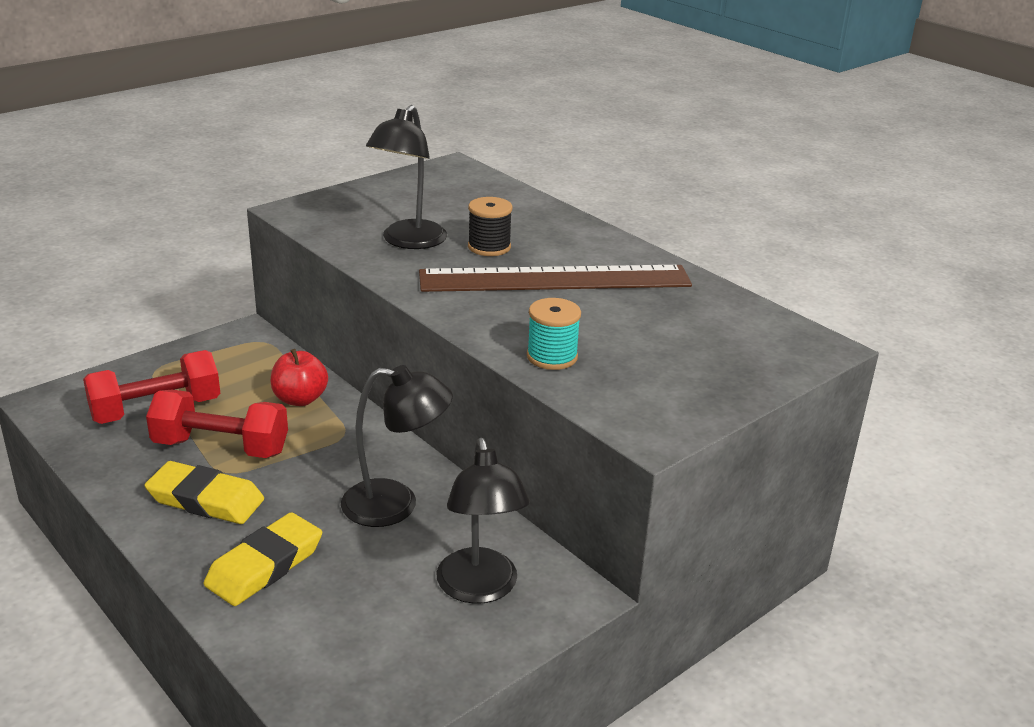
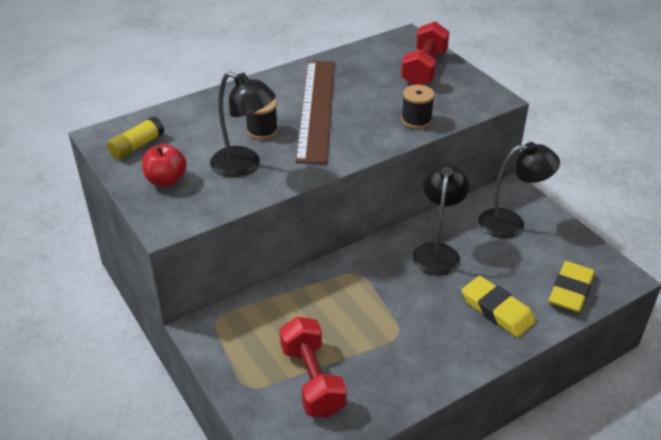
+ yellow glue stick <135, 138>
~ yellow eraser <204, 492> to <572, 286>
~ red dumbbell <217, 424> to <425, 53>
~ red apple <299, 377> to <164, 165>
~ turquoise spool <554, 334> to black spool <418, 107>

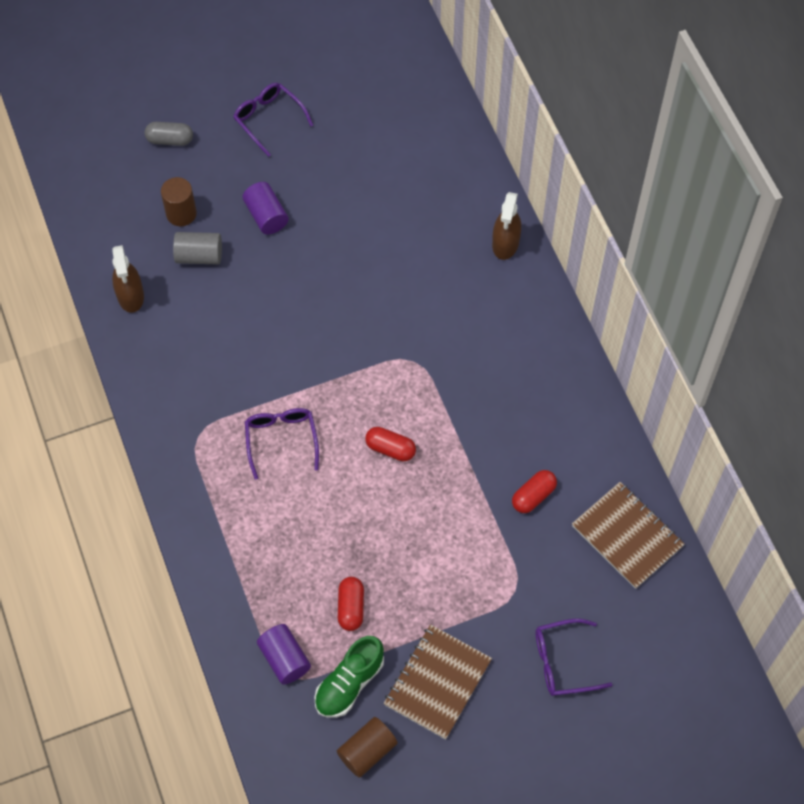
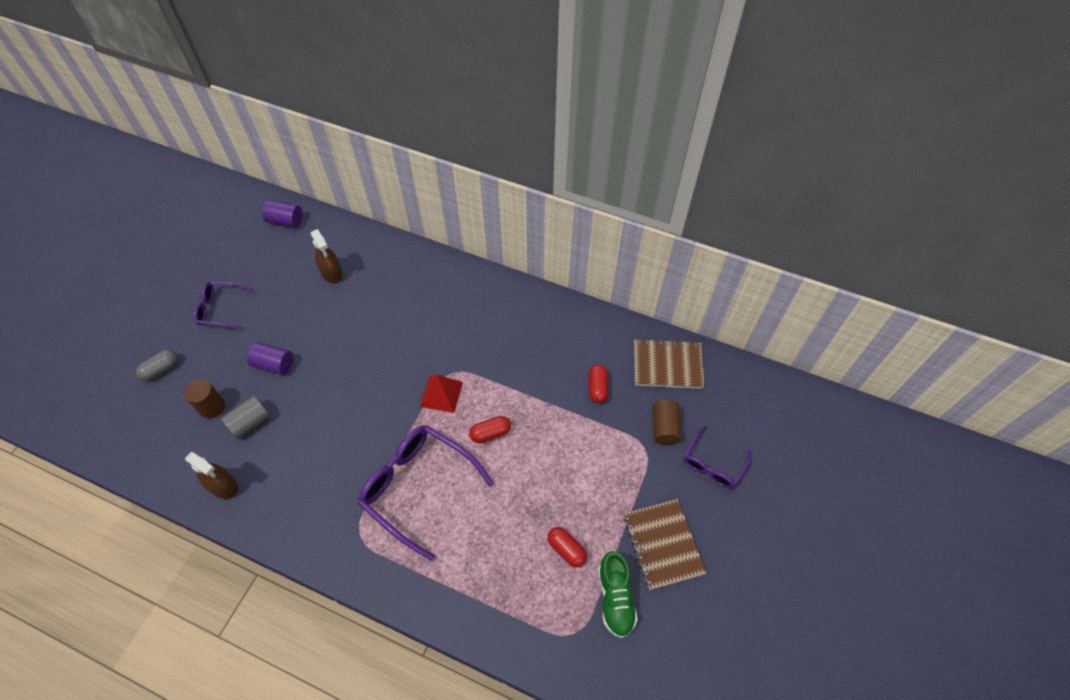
+ red pyramid <441, 394>
~ purple cylinder <284, 654> to <282, 213>
~ brown cylinder <367, 747> to <666, 422>
~ brown spray bottle <506, 226> to <326, 256>
~ purple glasses <282, 444> = <426, 493> x1.79

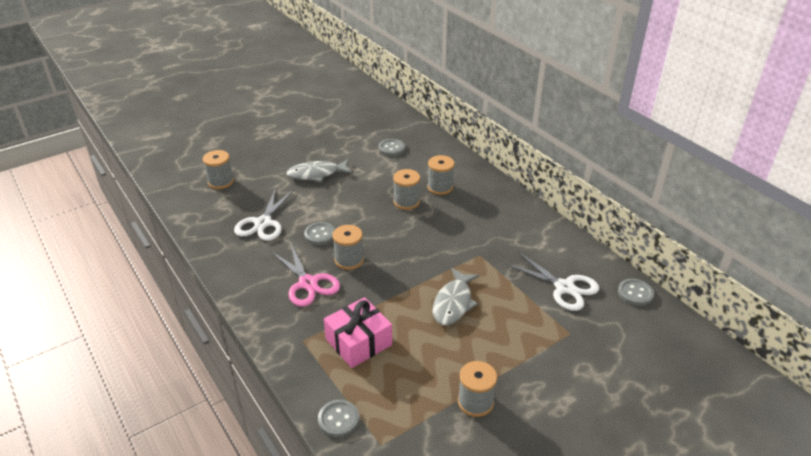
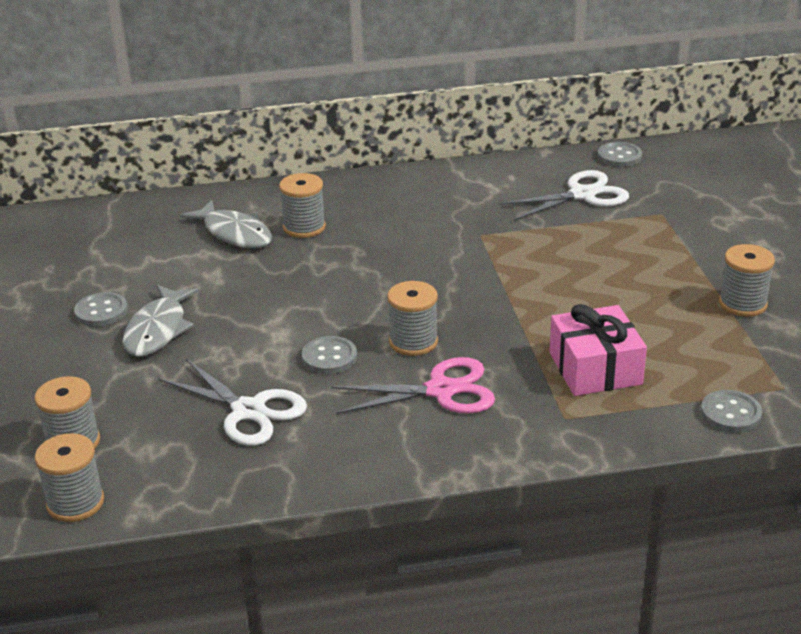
~ grey button <391, 147> to <101, 309>
~ grey spool <406, 189> to <69, 477>
~ grey fish <456, 296> to <226, 224>

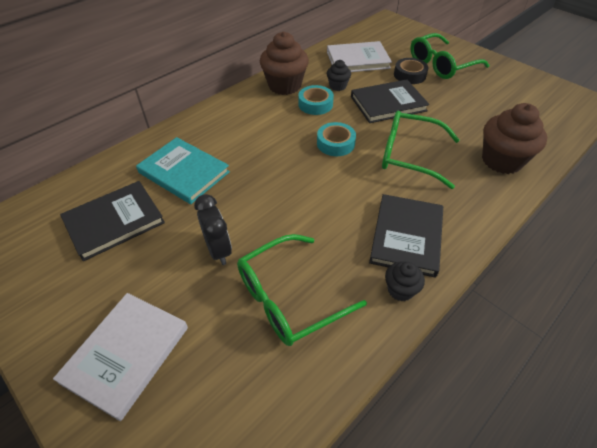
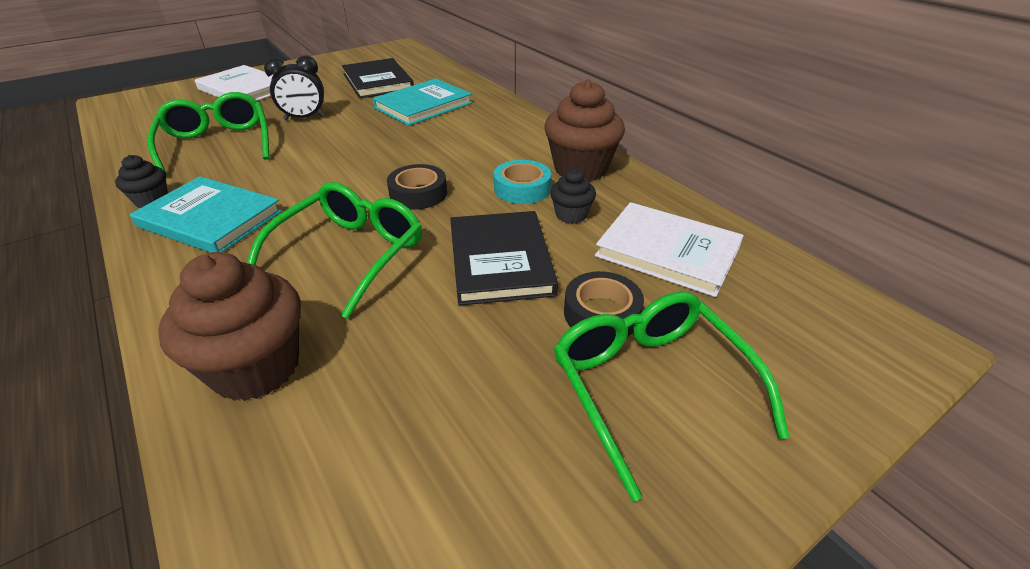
~ turquoise tape <336, 139> to black tape <417, 187>
~ black book <406, 236> to turquoise book <206, 214>
~ white book <359, 56> = <669, 249> 60 degrees counterclockwise

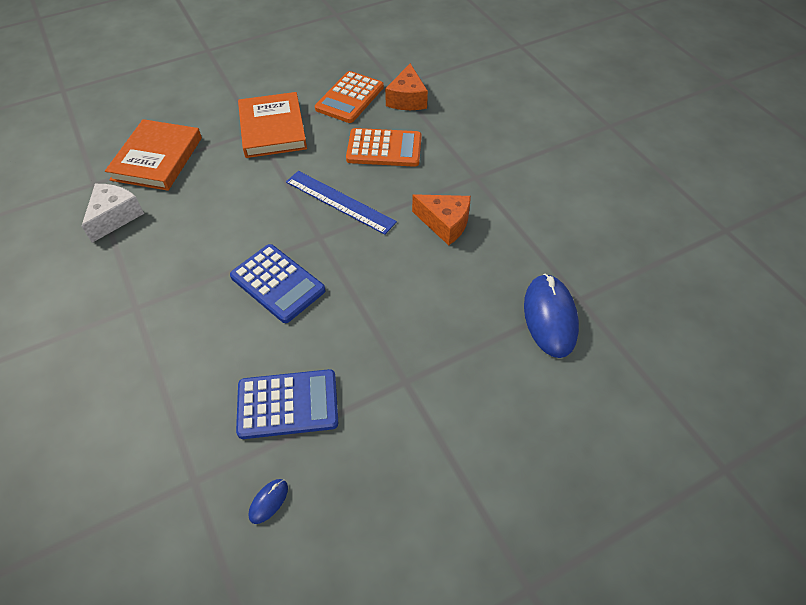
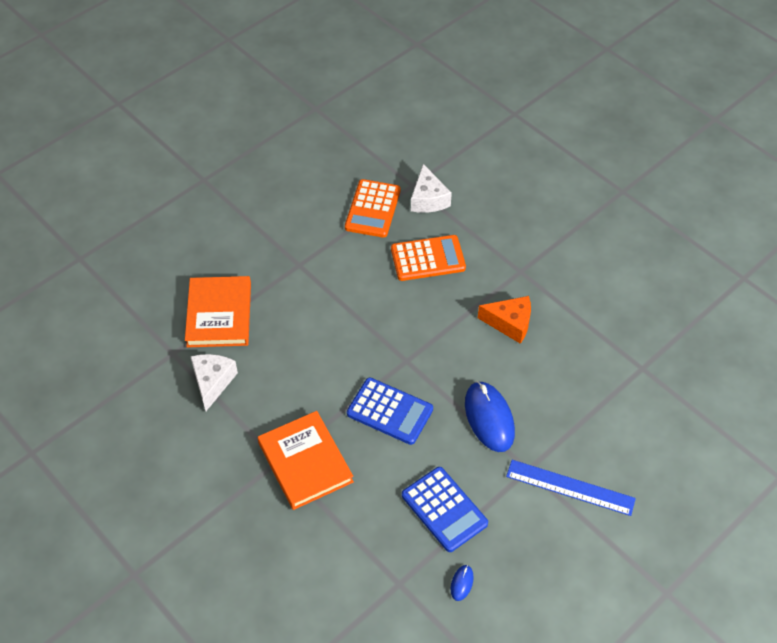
~ orange book <272, 125> to <306, 460>
~ blue ruler <341, 203> to <571, 488>
~ blue mouse <551, 316> to <490, 416>
~ orange cheese <406, 86> to white cheese <431, 188>
~ blue calculator <287, 404> = <445, 509> 75 degrees clockwise

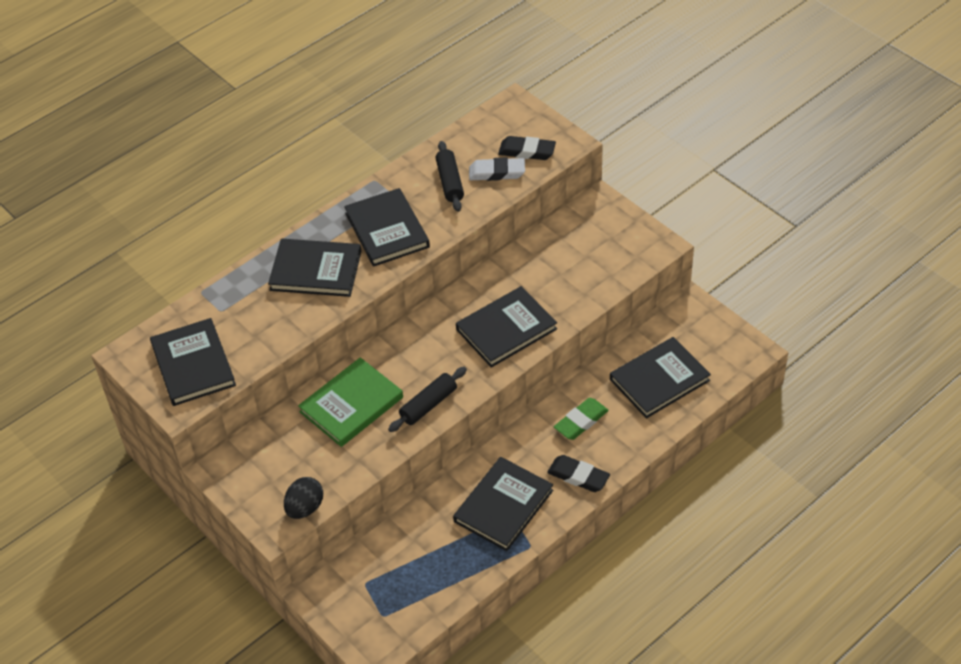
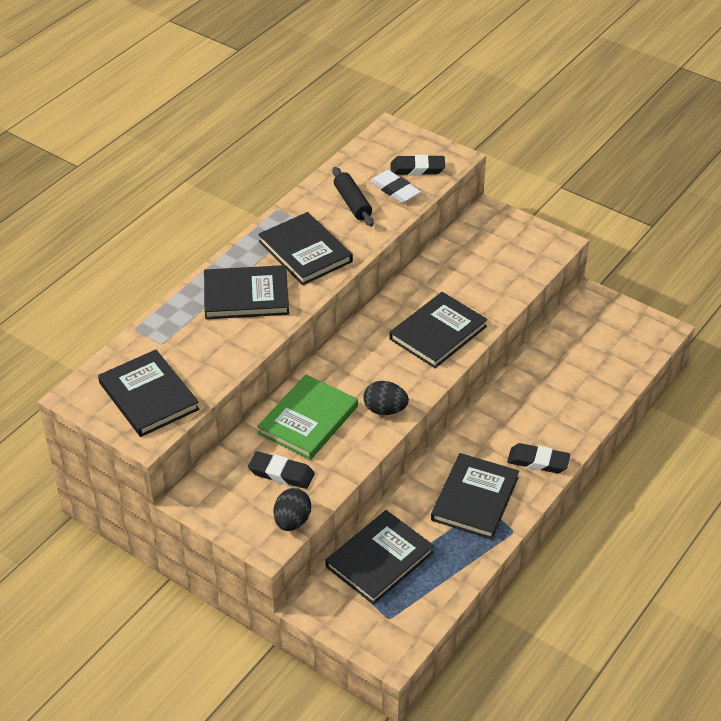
- green eraser <581, 419>
+ black eraser <281, 470>
~ black book <660, 377> to <379, 557>
~ black rolling pin <427, 399> to black egg <386, 398>
~ white eraser <497, 169> = <395, 186> 60 degrees clockwise

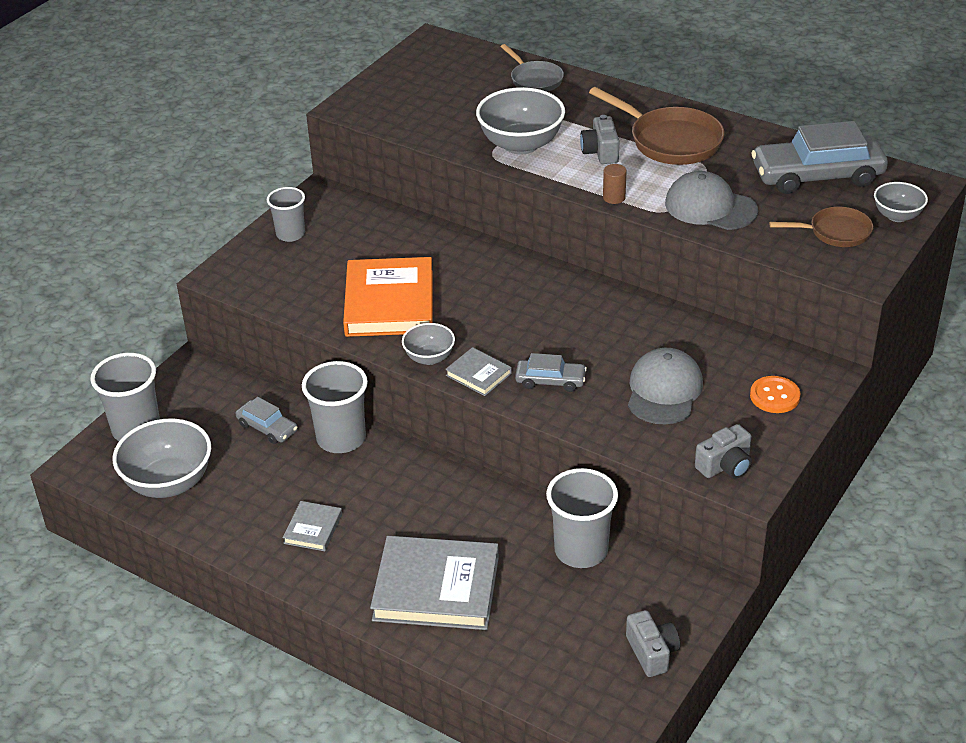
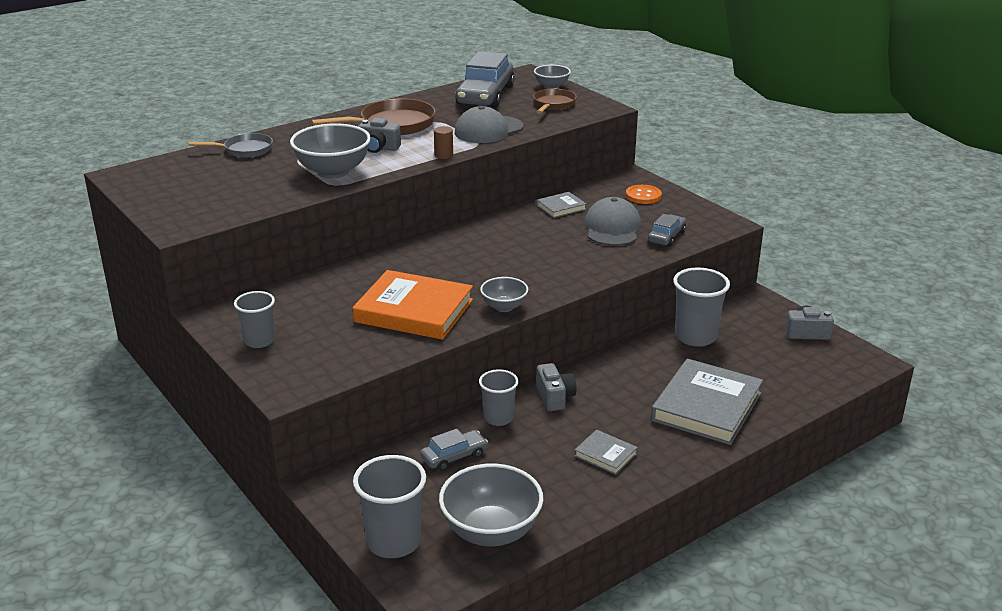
~ grey book <478, 371> to <561, 205>
~ grey car <551, 372> to <667, 230>
~ grey camera <723, 451> to <556, 387>
~ grey cap <665, 386> = <613, 221> 60 degrees clockwise
~ grey cup <335, 407> = <499, 397> x0.64

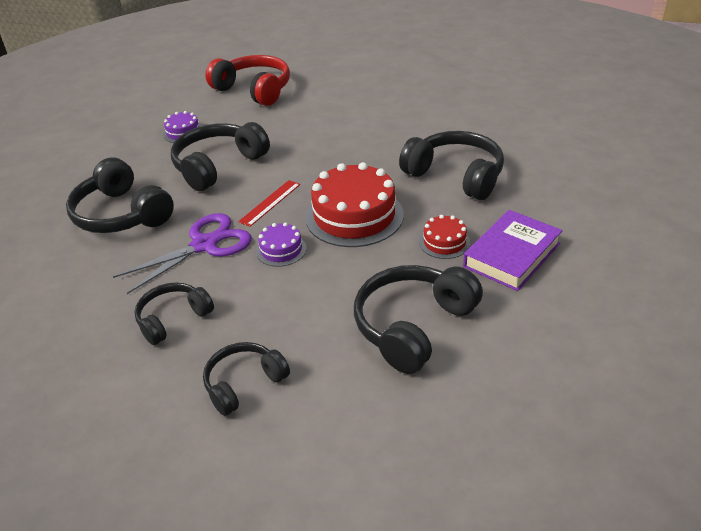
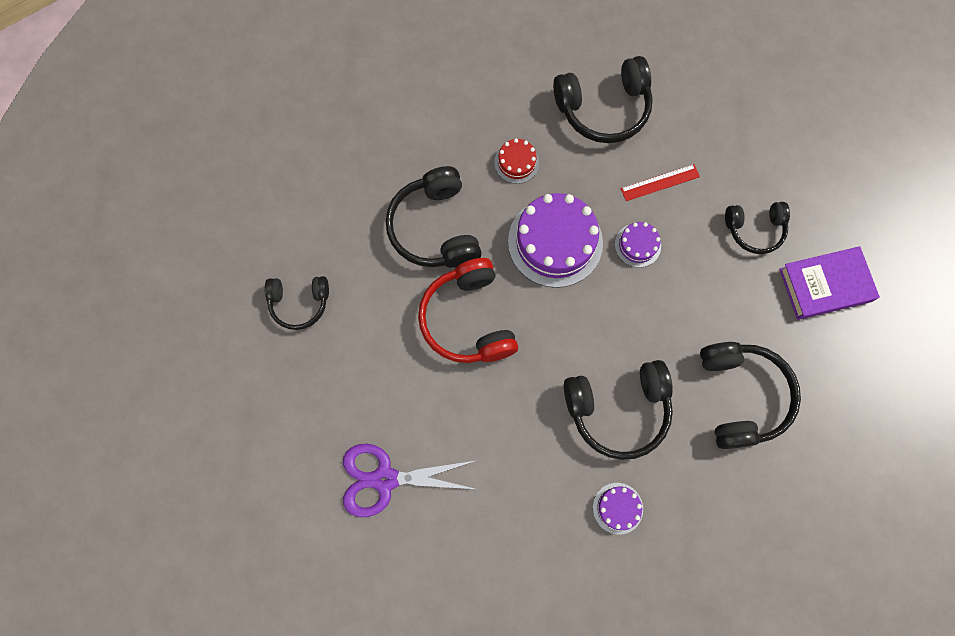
~ purple scissors <182, 253> to <410, 480>
~ black headphones <246, 379> to <296, 303>
~ red headphones <247, 80> to <468, 310>
~ red ruler <269, 203> to <660, 182>
~ purple book <513, 250> to <829, 283>
~ red cake <354, 204> to purple cake <555, 240>

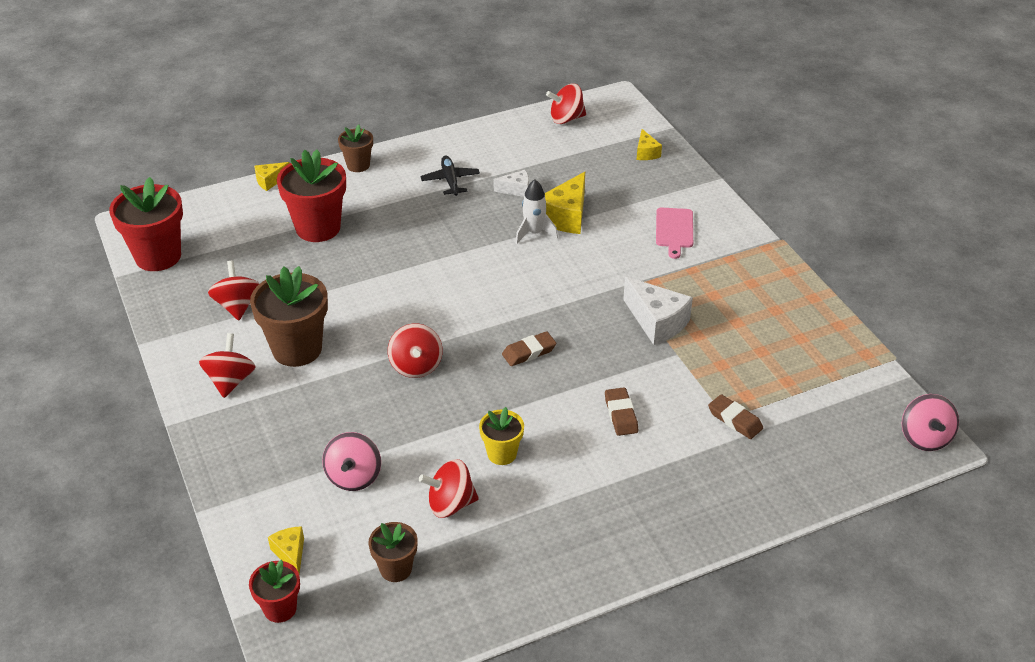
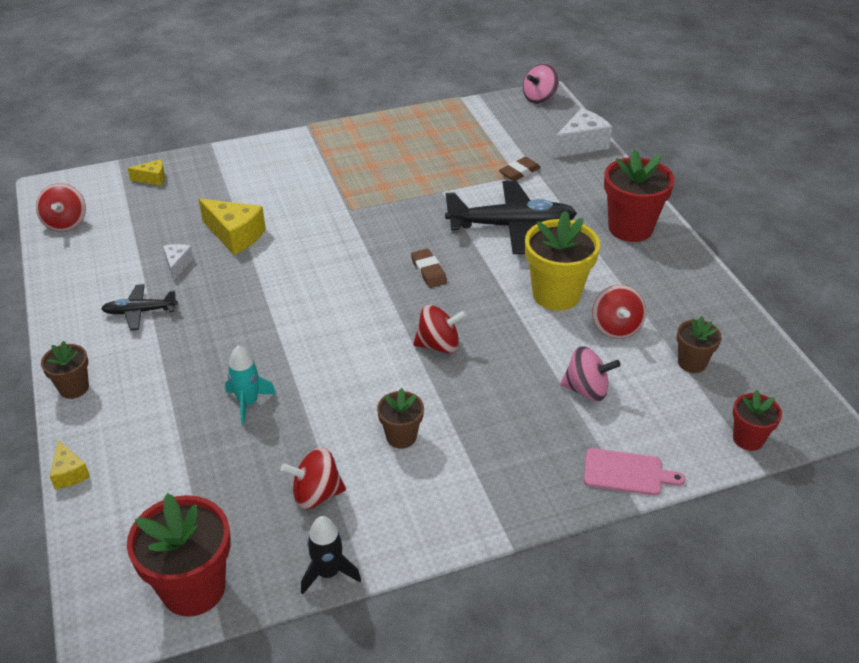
- red spinning top <227, 365>
- yellow cheese <286, 550>
- white rocket <536, 211>
+ turquoise rocket <250, 385>
+ black rocket <331, 555>
~ red flower pot <311, 196> to <639, 195>
~ white cheese <658, 311> to <582, 133>
~ pink cutting board <674, 233> to <635, 471>
~ brown eraser <621, 411> to black plane <511, 217>
~ pink spinning top <930, 422> = <541, 84> 135 degrees clockwise
~ brown flower pot <289, 316> = <400, 418> x0.55
~ yellow flower pot <501, 436> = <562, 261> x1.82

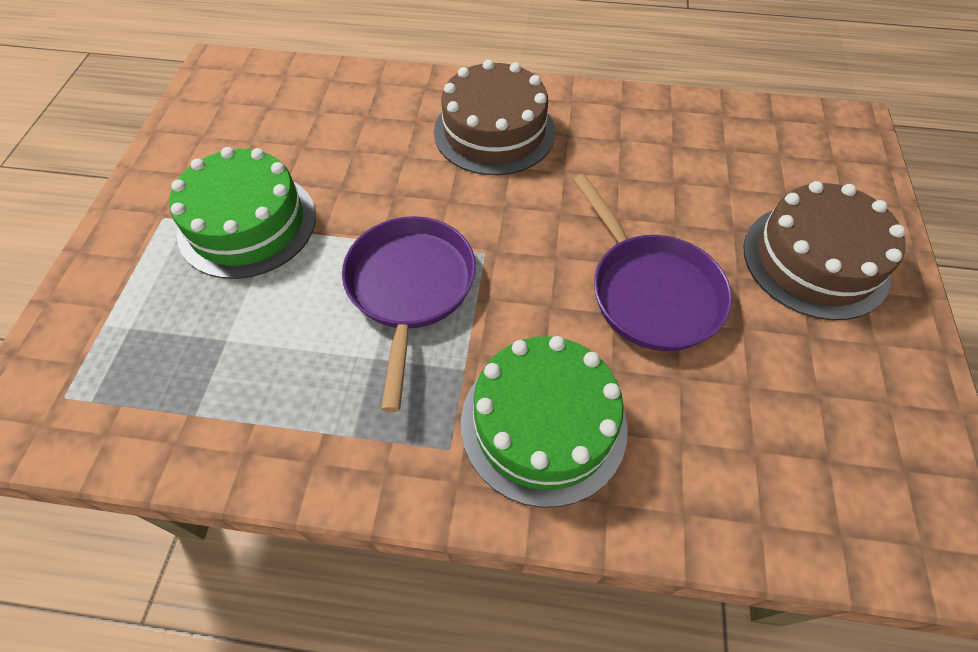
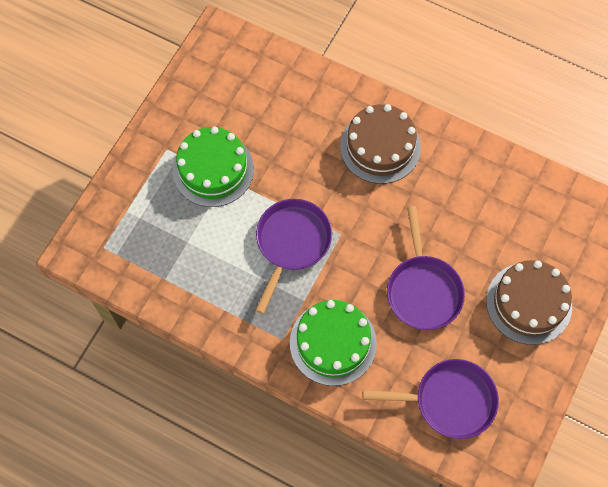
+ purple pan <431, 399>

